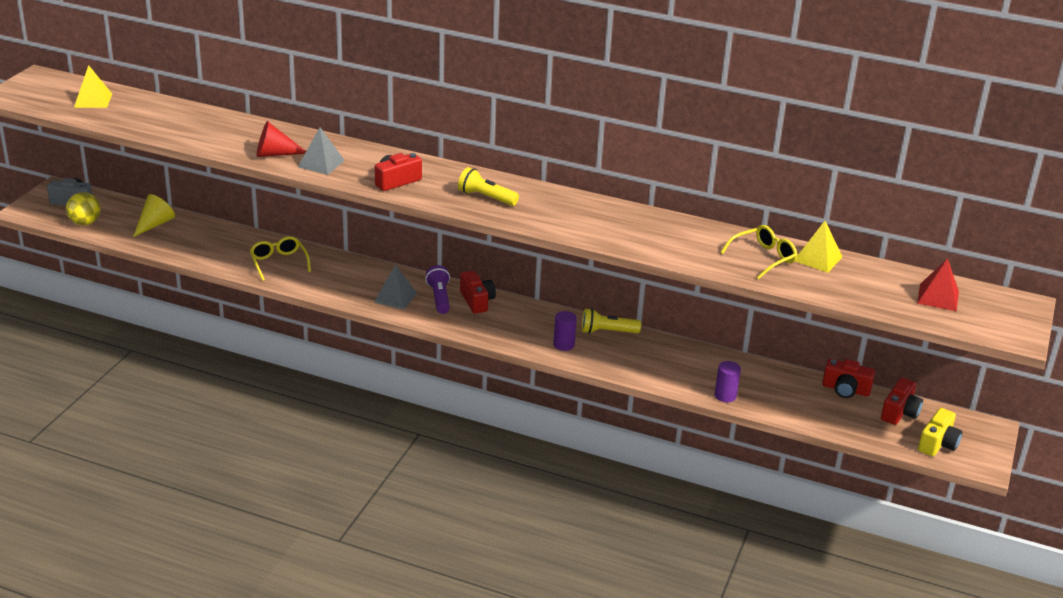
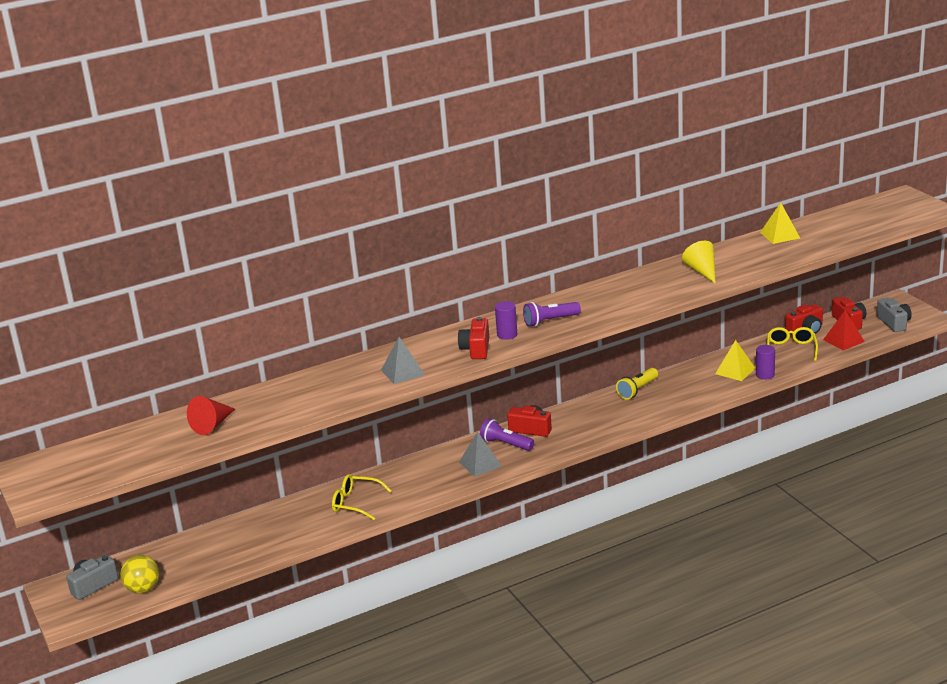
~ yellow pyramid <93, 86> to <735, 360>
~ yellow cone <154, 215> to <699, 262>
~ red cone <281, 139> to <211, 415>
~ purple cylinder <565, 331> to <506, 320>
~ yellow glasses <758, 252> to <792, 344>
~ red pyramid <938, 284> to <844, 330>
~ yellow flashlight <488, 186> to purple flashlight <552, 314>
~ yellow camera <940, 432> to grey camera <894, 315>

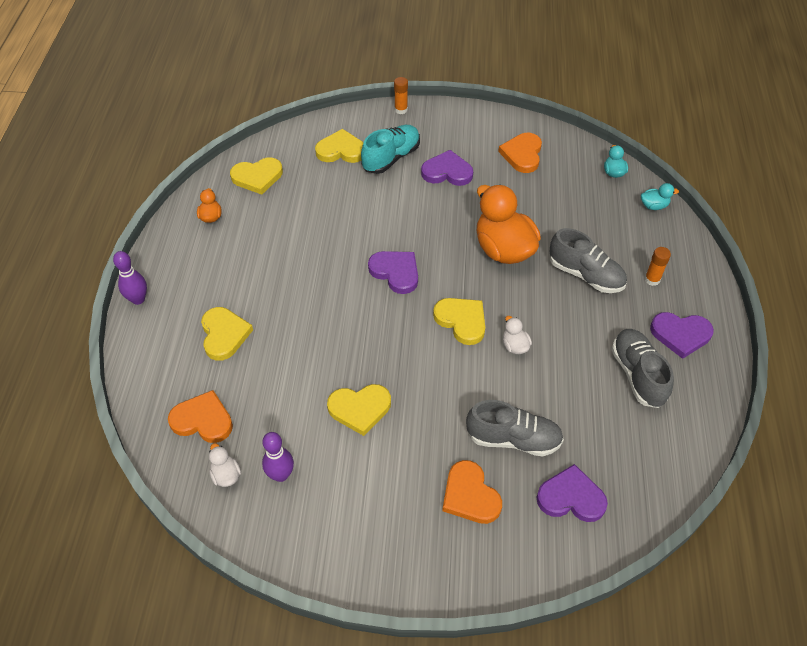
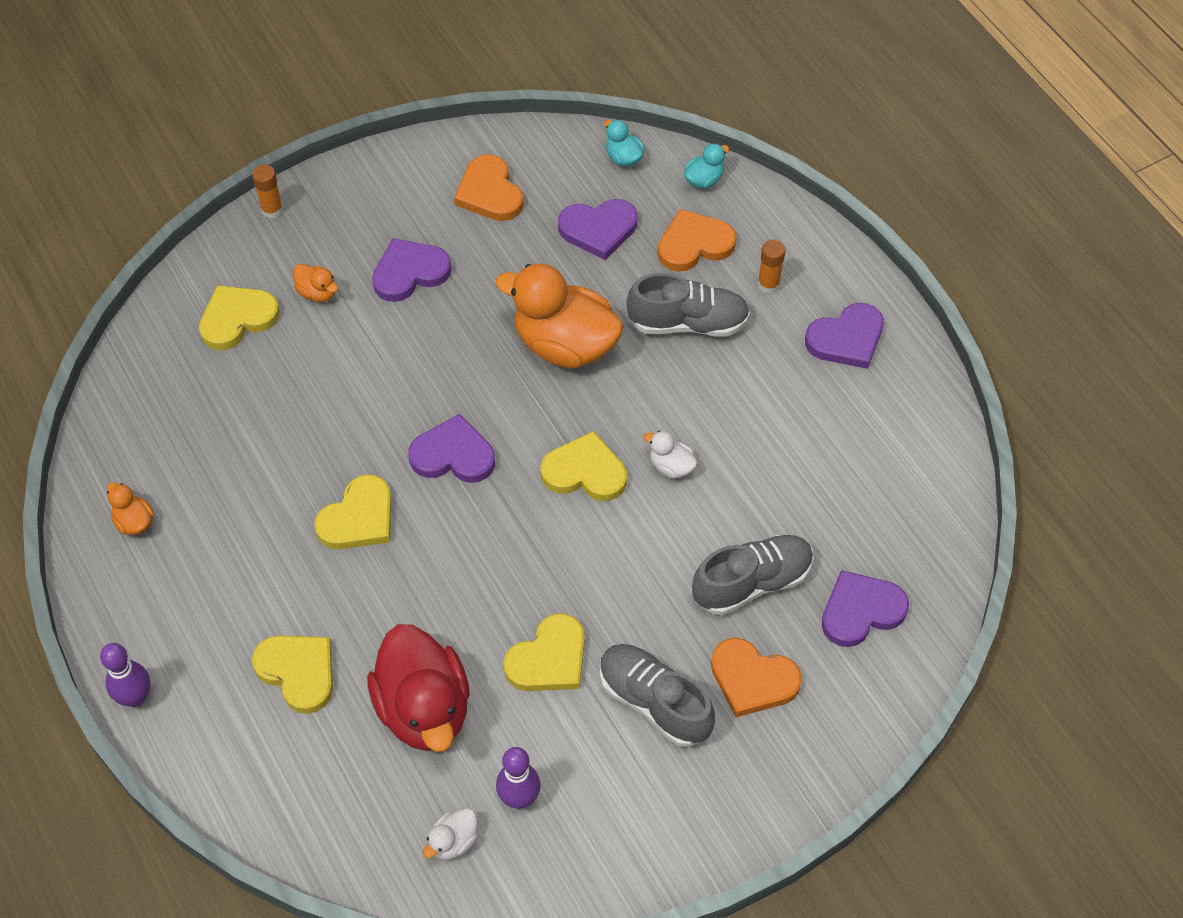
+ red duck <418, 688>
+ purple heart <598, 229>
~ orange heart <200, 416> to <697, 240>
~ yellow heart <256, 176> to <353, 511>
~ grey shoe <642, 368> to <657, 695>
~ turquoise shoe <390, 149> to orange duck <315, 283>
~ white duck <225, 465> = <450, 834> 75 degrees counterclockwise

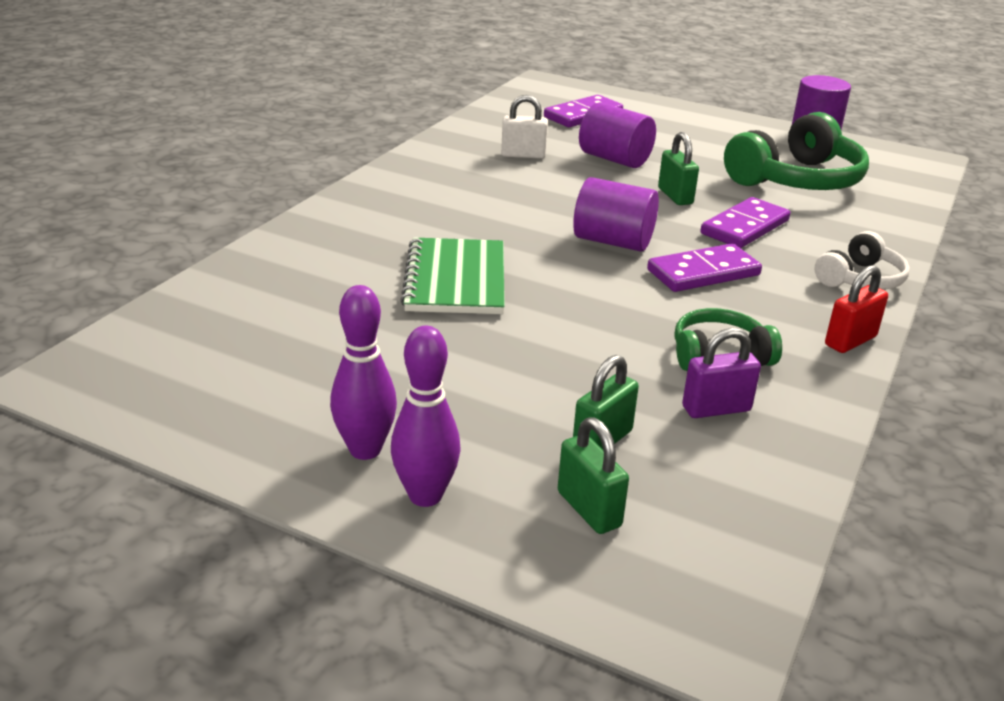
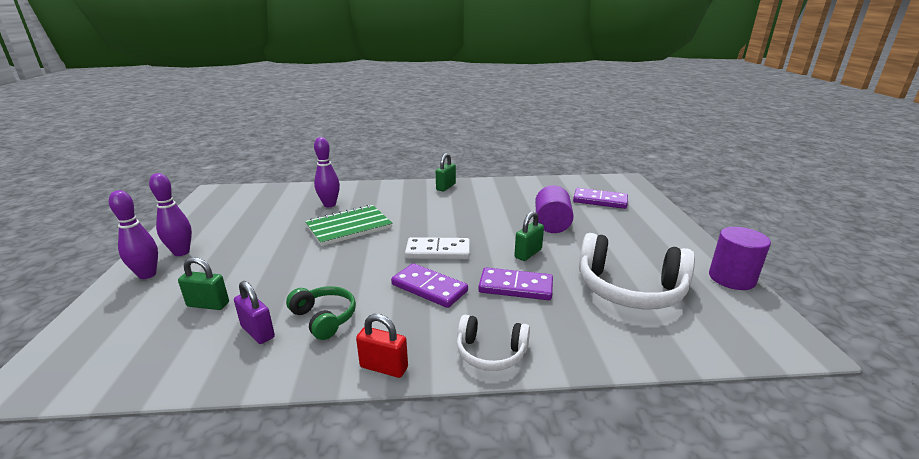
- white padlock <524, 127>
+ purple bowling pin <327, 172>
~ green padlock <593, 476> to <446, 172>
~ purple cylinder <616, 214> to white domino <437, 248>
~ green headphones <796, 151> to white headphones <637, 271>

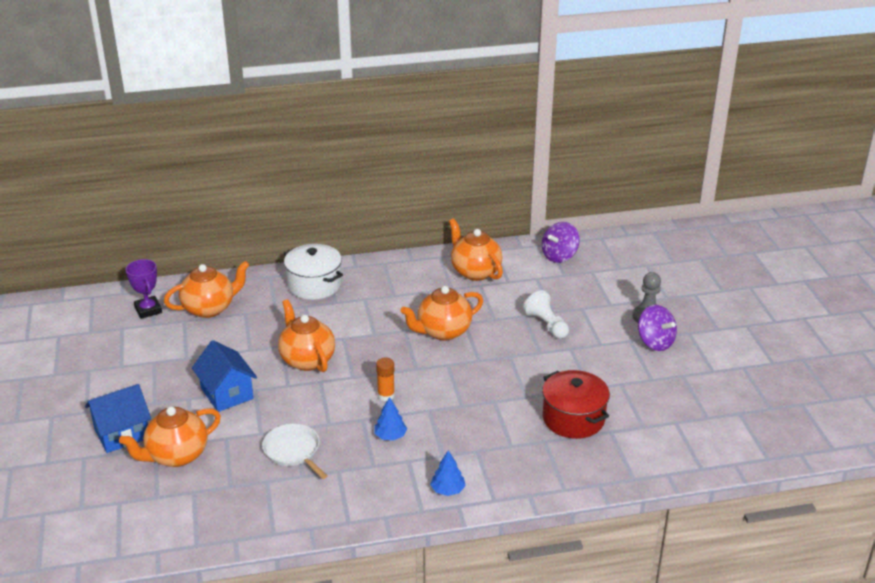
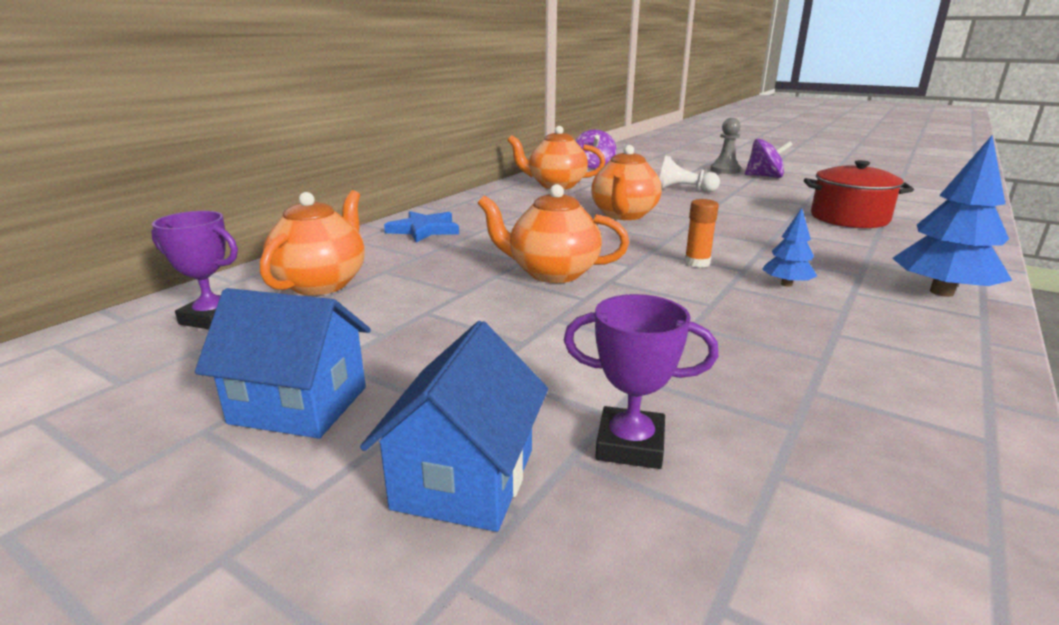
- white pan <294, 451>
~ blue house <224, 376> to <283, 363>
~ orange teapot <170, 437> to purple trophy <641, 381>
~ white pot <313, 272> to blue star <421, 227>
~ blue tree <448, 473> = <952, 216> x1.89

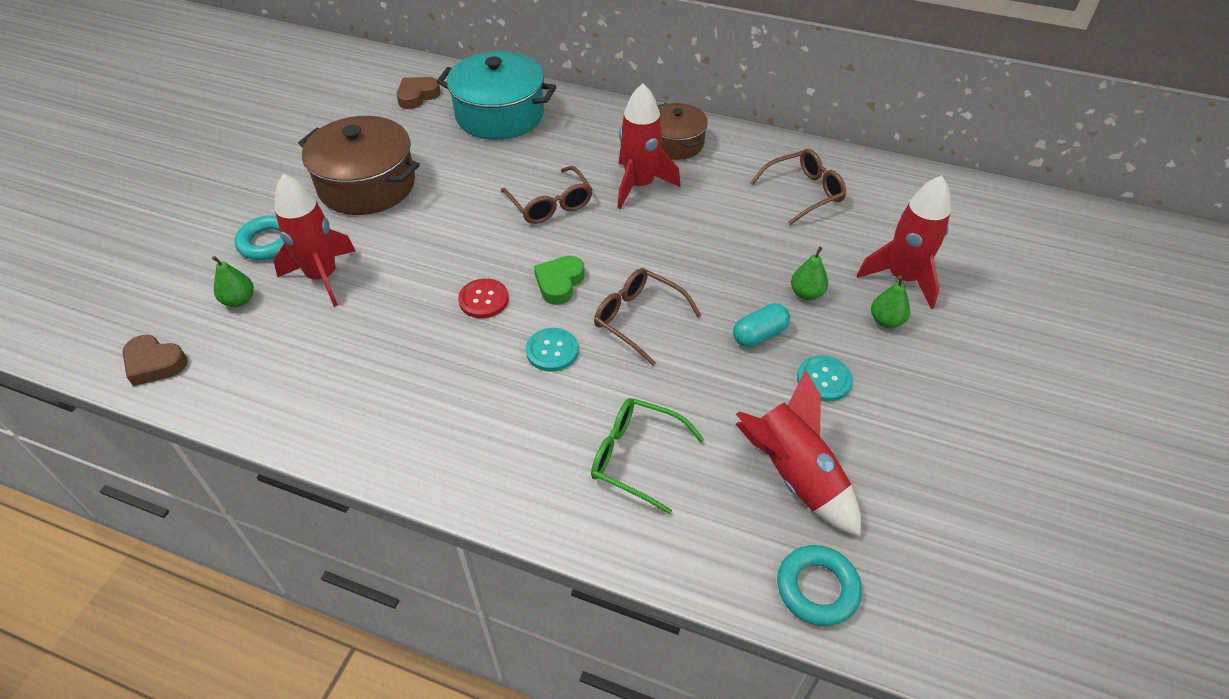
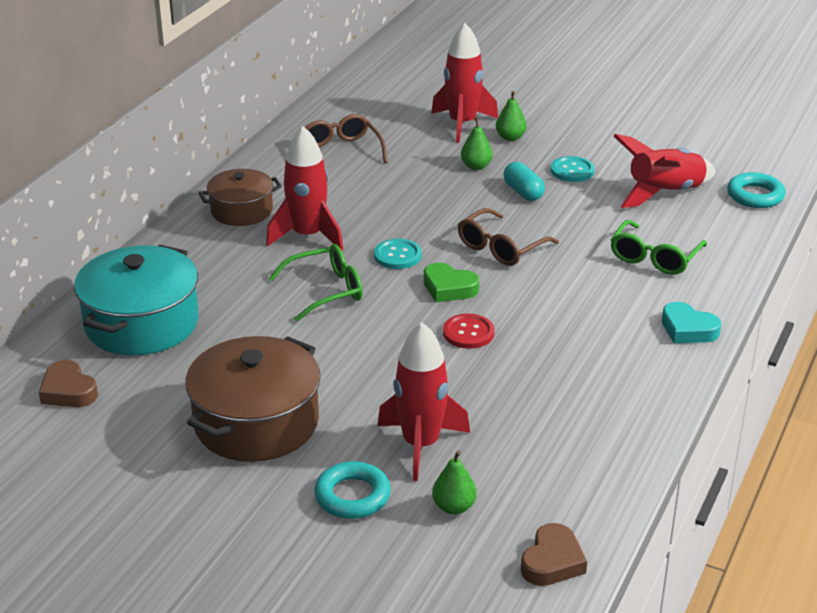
+ turquoise heart <691, 322>
~ turquoise button <552, 350> to <398, 254>
~ brown glasses <546, 195> to green glasses <316, 283>

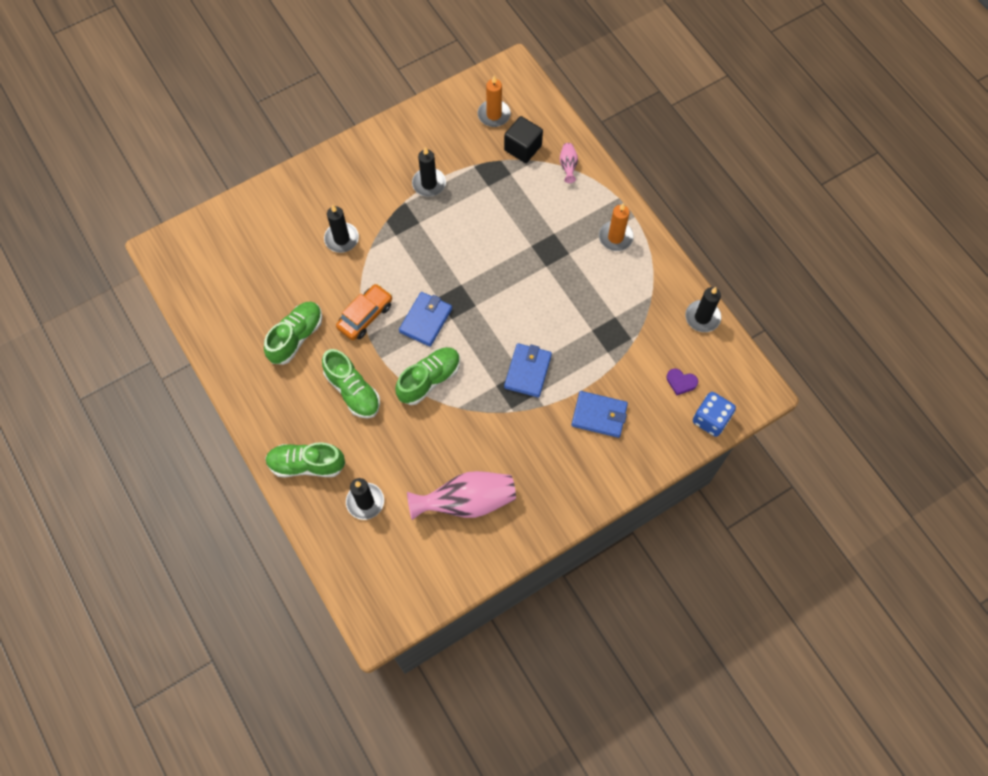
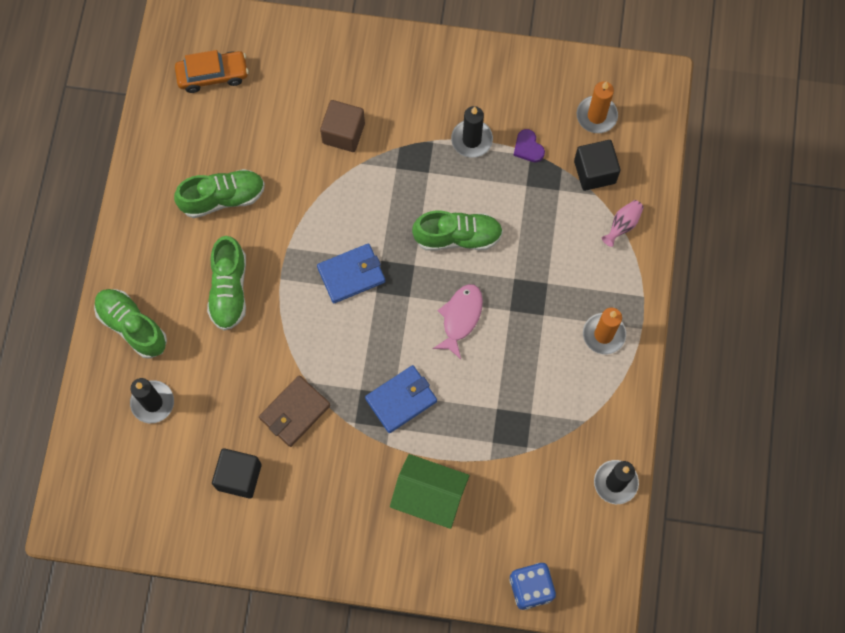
+ brown wallet <295, 411>
+ pink fish <458, 321>
~ orange car <364, 312> to <212, 71>
~ green shoe <427, 376> to <457, 230>
~ purple heart <682, 381> to <529, 145>
~ black candle <341, 229> to brown cube <342, 126>
~ pink vase <461, 495> to black cube <237, 473>
~ blue wallet <599, 414> to green house <430, 491>

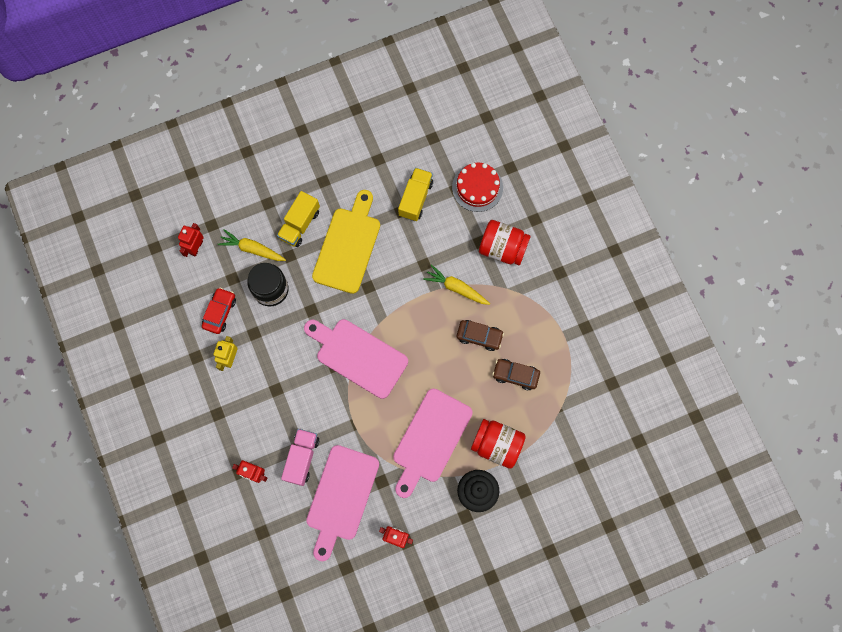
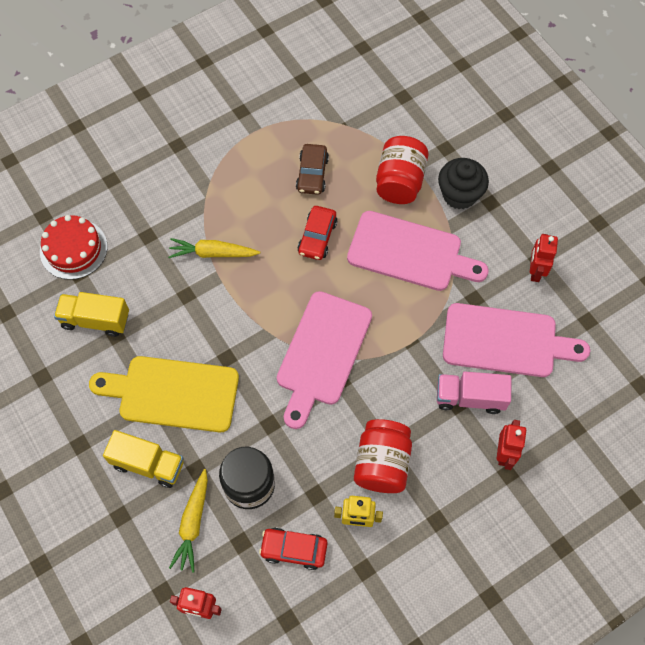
- brown car <480, 335>
+ red car <317, 233>
~ red jar <505, 242> to <383, 456>
~ yellow carrot <456, 285> = <214, 248> 75 degrees clockwise

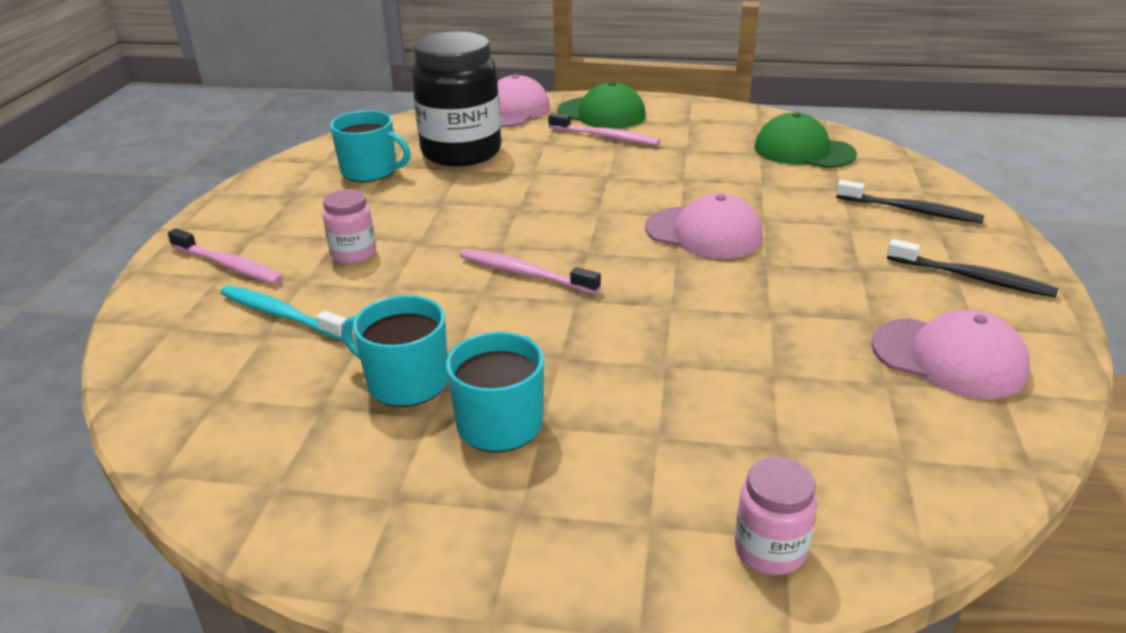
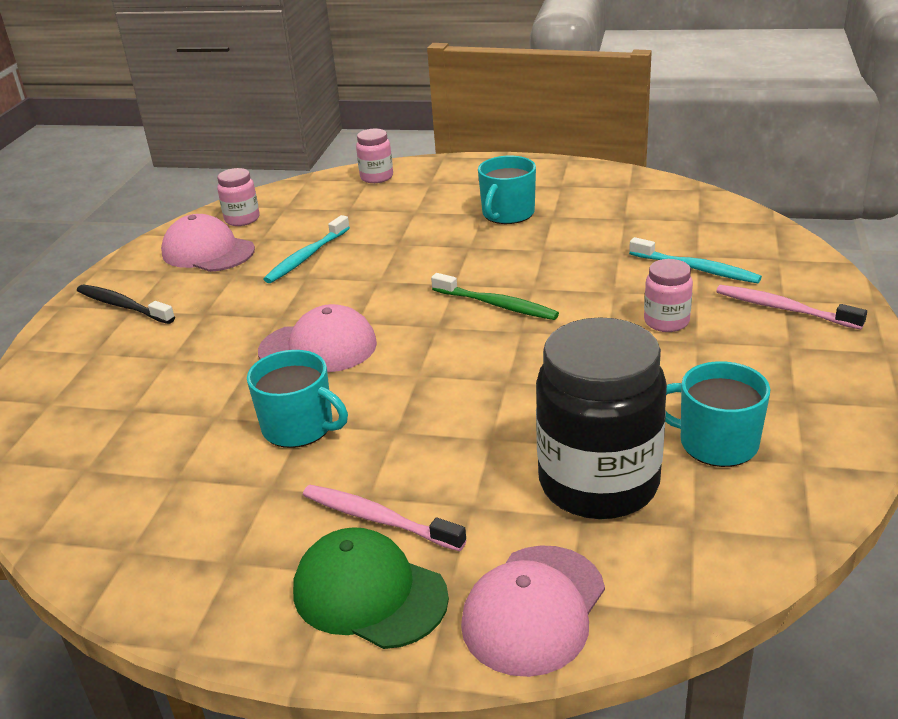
- green cap <805, 140>
- black toothbrush <910, 201>
+ pink jar <238, 197>
+ turquoise toothbrush <306, 249>
~ turquoise mug <394, 351> to <297, 399>
~ pink toothbrush <530, 271> to green toothbrush <495, 296>
~ pink cap <704, 226> = <317, 338> 150 degrees clockwise

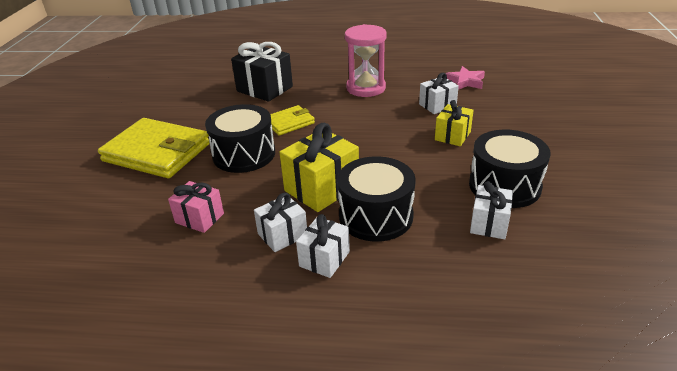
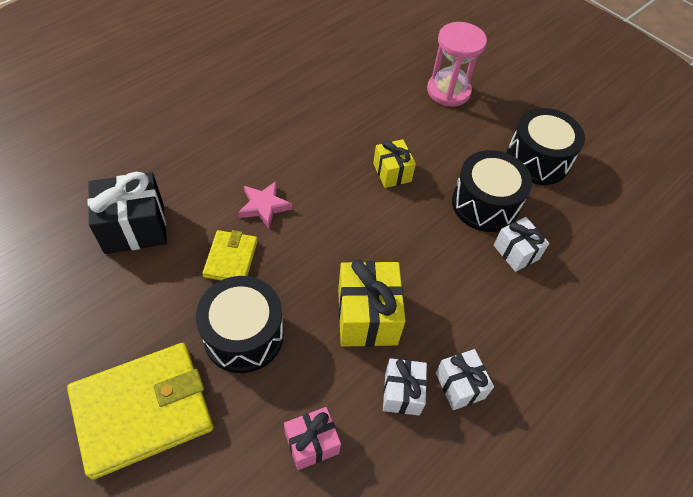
- white gift <439, 93>
~ black drum <376, 199> to <546, 146>
~ pink hourglass <366, 60> to <457, 64>
~ pink star <465, 78> to <265, 204>

